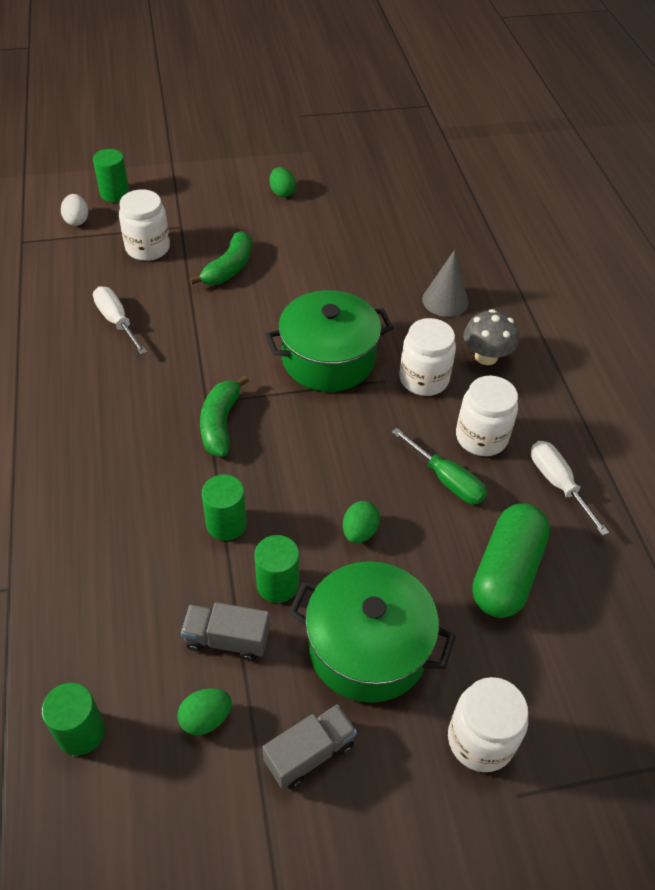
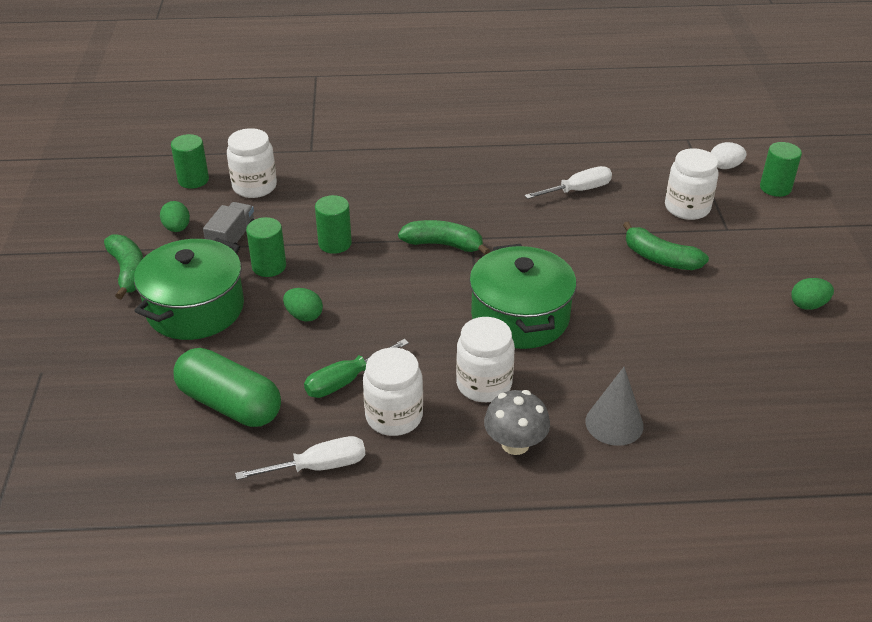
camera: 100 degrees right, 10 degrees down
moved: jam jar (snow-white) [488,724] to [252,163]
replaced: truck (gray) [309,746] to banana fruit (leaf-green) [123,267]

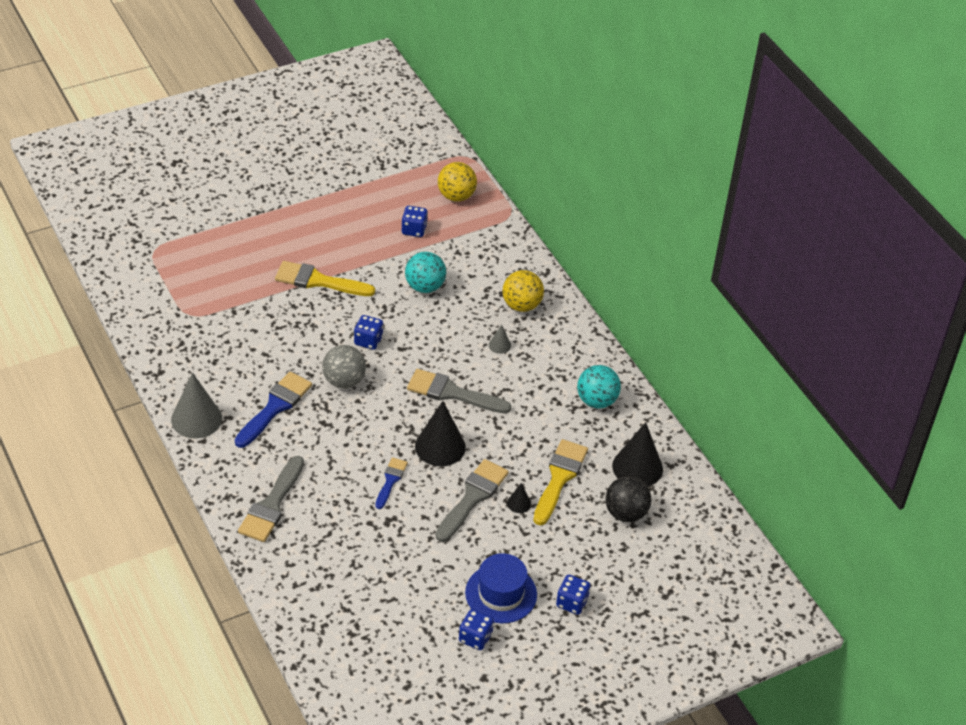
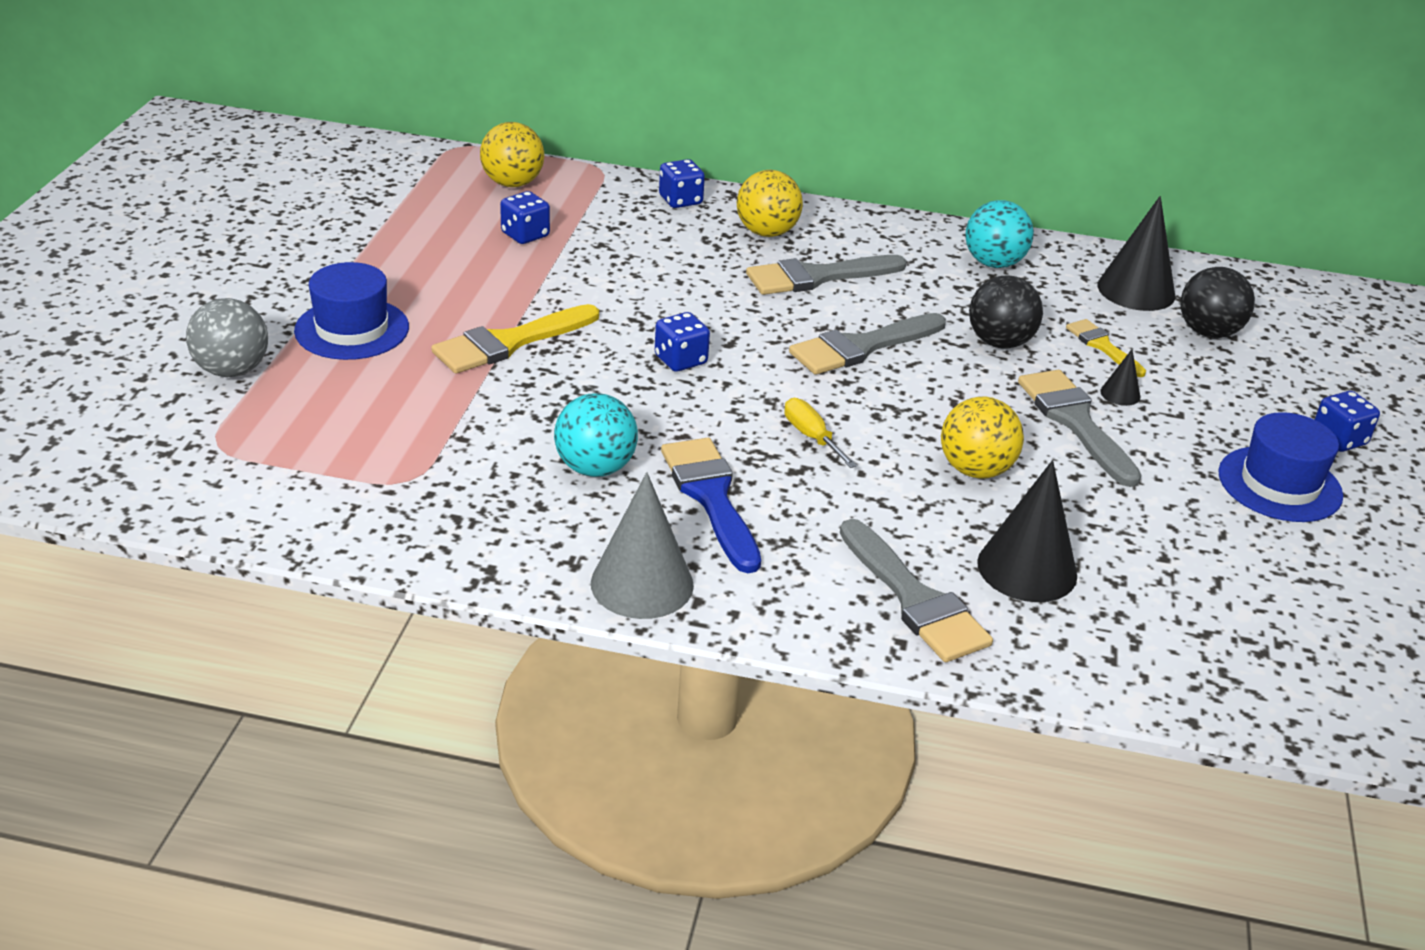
camera: 50 degrees left, 10 degrees down
added: hat (blue) [351,311]; flat screwdriver (bright yellow) [820,433]; ball (jet-black) [1006,312]
moved: ball (gray) [344,366] to [227,337]; ball (aqua) [425,272] to [596,435]; dice (blue) [476,629] to [682,183]; cone (jet-black) [440,433] to [1027,531]
replaced: cone (gray) [500,339] to paintbrush (gray) [826,275]; paintbrush (blue) [391,483] to ball (bright yellow) [982,437]
resized: paintbrush (bright yellow) [560,482] = [1106,348] x0.59

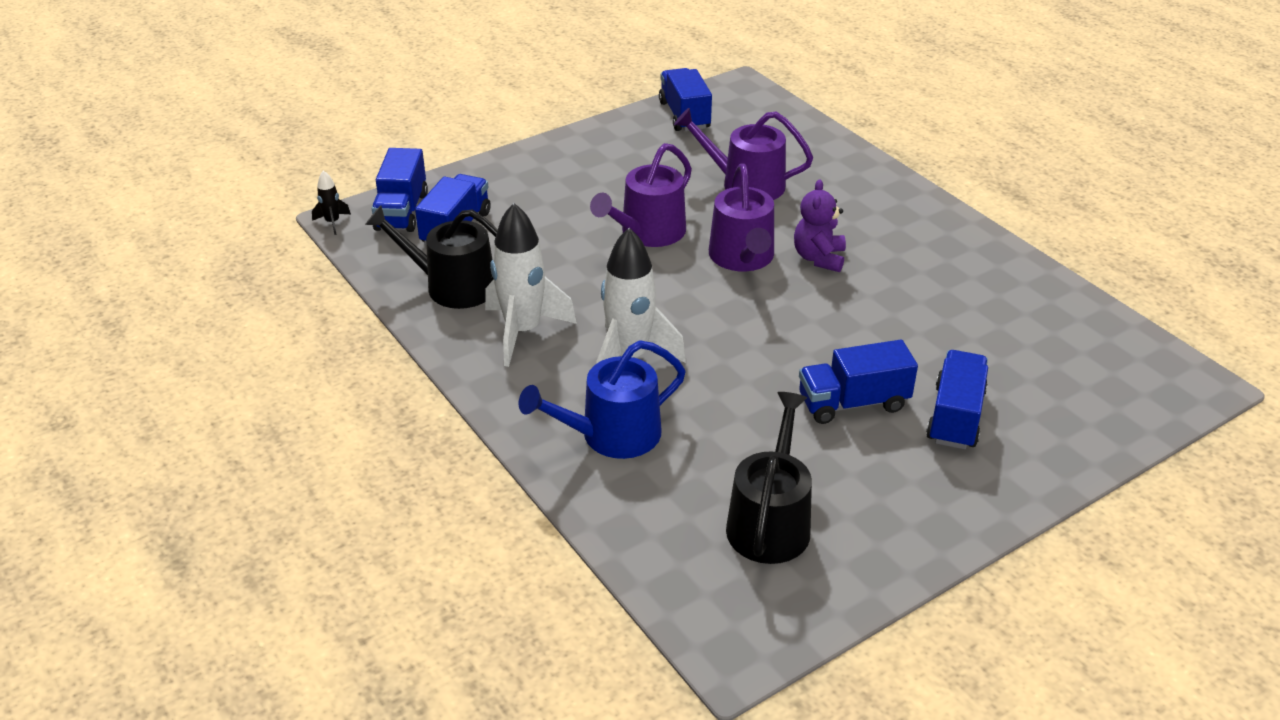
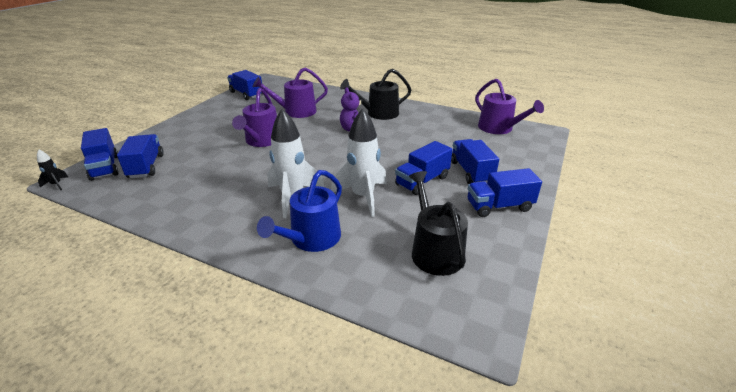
camera: 30 degrees left, 5 degrees down
added: truck (blue) [505,192]
moved: toy rocket (snow-white) [531,285] to [359,162]; watering can (jet-black) [431,257] to [375,94]; watering can (royal purple) [741,217] to [509,106]

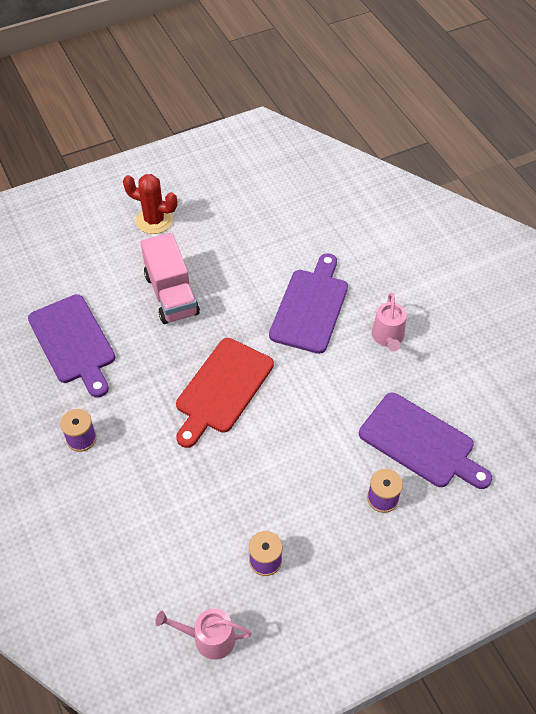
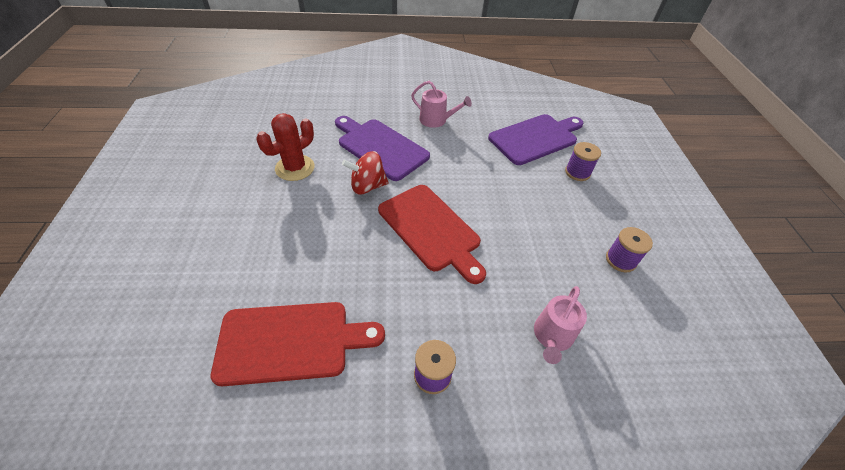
camera: 70 degrees left, 5 degrees down
removed: truck (rosy) [170,278]
added: toy top (red) [365,173]
moved: saguaro cactus (red) [150,204] to [285,147]; watering can (rosy) [203,634] to [560,325]
recoloured: cutting board (royal purple) [71,346] to cutting board (red) [298,344]

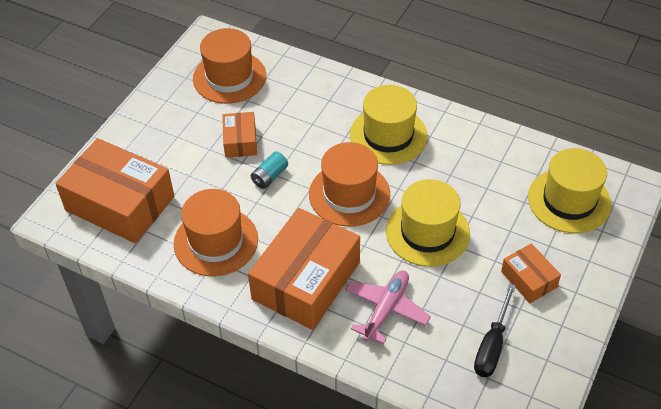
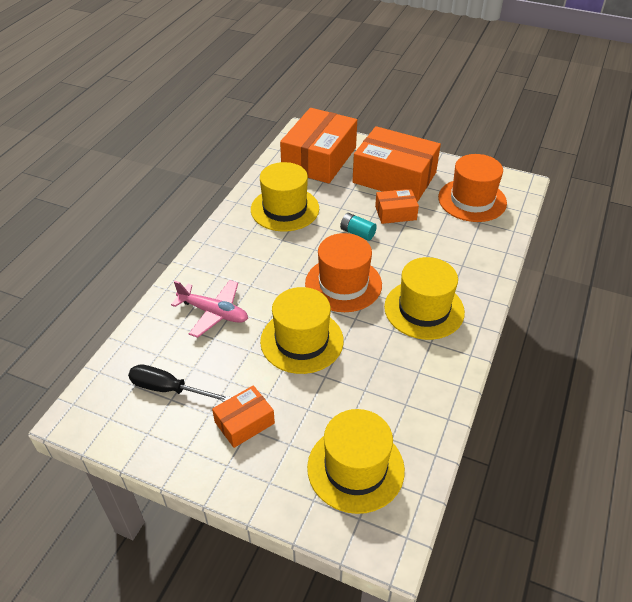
camera: 85 degrees right, 5 degrees down
moved: parcel (orange) [304,269] to [396,164]
recoloured: hat (orange) [216,232] to hat (bright yellow) [285,197]

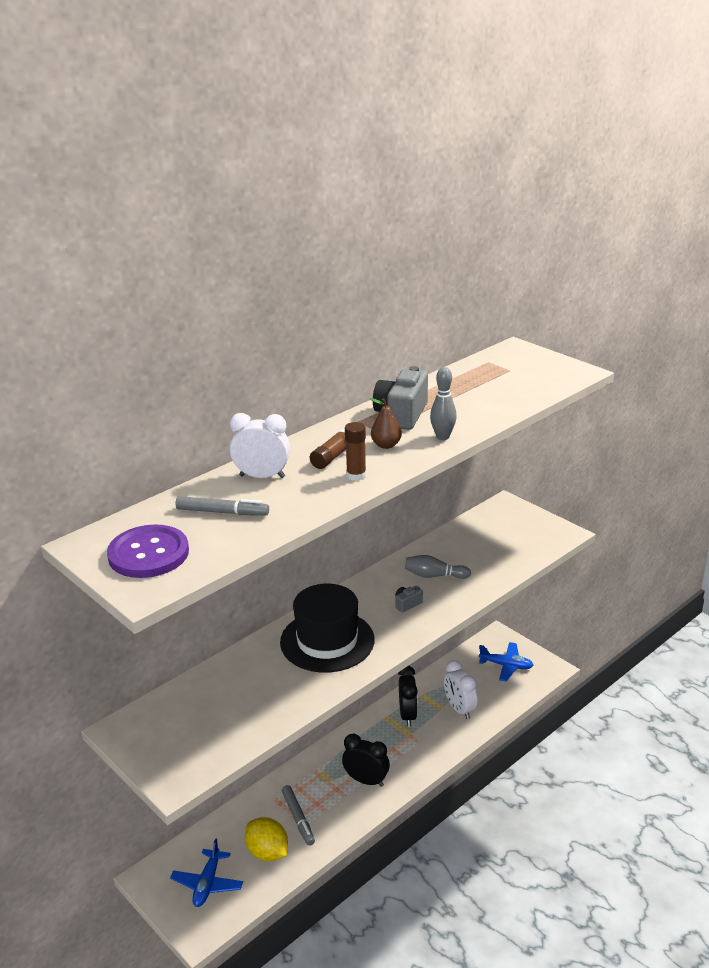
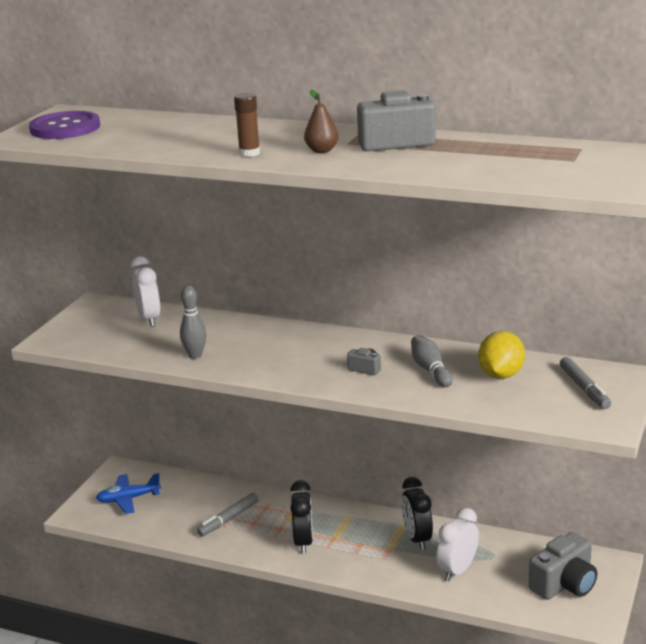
camera: 65 degrees right, 5 degrees down
removed: hat (jet-black) [327,628]; stick of glue (brown) [328,449]
moved: alarm clock (snow-white) [260,445] to [145,291]; tenpin (gray) [443,403] to [193,322]; toy lemon (bright yellow) [266,839] to [501,355]; felt pen (gray) [222,505] to [585,383]
replaced: plane (blue) [506,661] to compact camera (gray) [563,566]
turned: alarm clock (jet-black) [408,696] = [417,513] 105 degrees clockwise

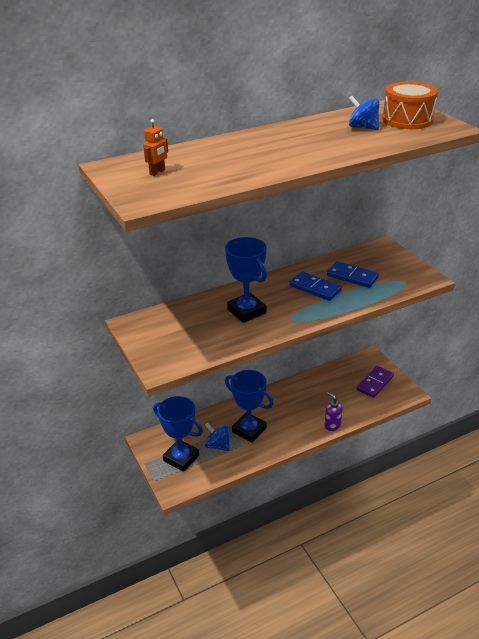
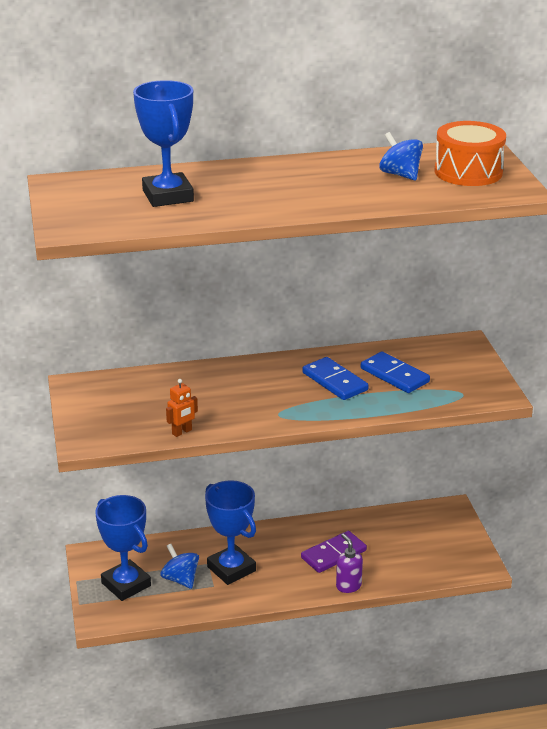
camera: 15 degrees right, 5 degrees down
moved: trophy (blue) [246,280] to [163,143]; robot (orange) [155,147] to [182,408]; domino piece (royal purple) [375,382] to [334,552]

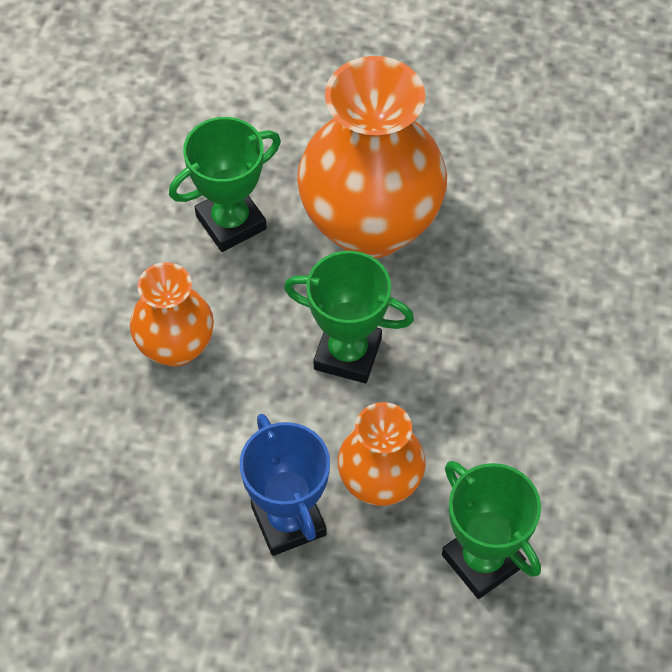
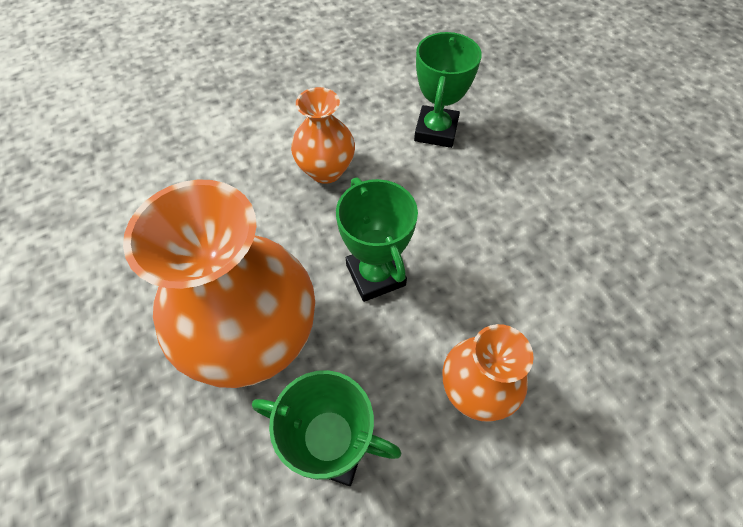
camera: 130 degrees left, 0 degrees up
removed: trophy (blue) [285,485]
moved: tall vase (orange) [382,454] to [323,135]

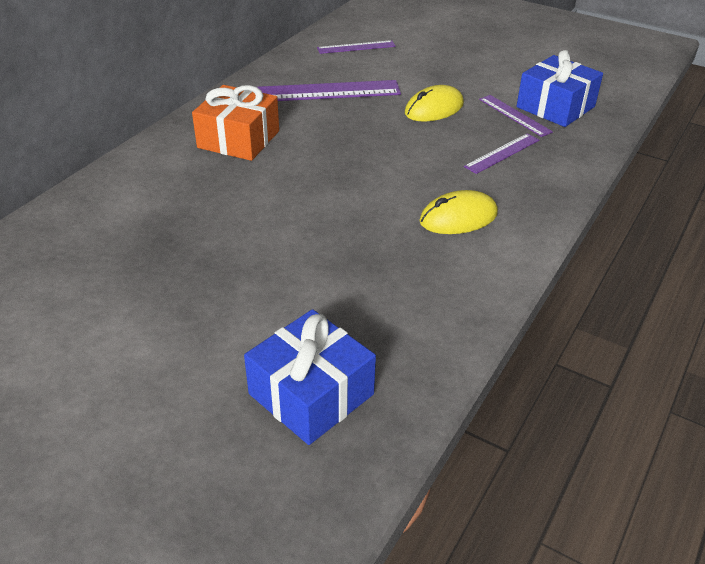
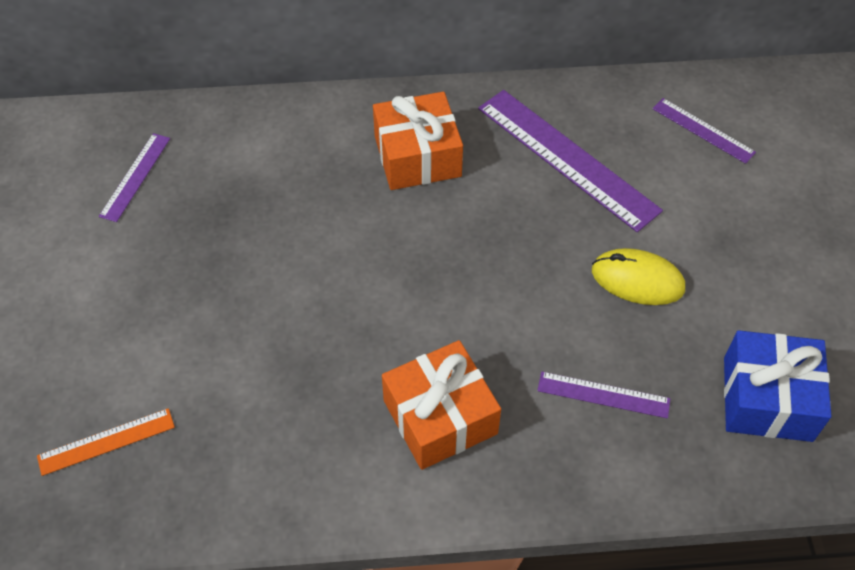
camera: 55 degrees right, 15 degrees up
moved: measuring stick (royal purple) [516,116] to [134,177]
replaced: wrapped gift (blue) [310,377] to measuring stick (orange) [106,442]; computer mouse (bright yellow) [458,212] to wrapped gift (orange) [441,405]

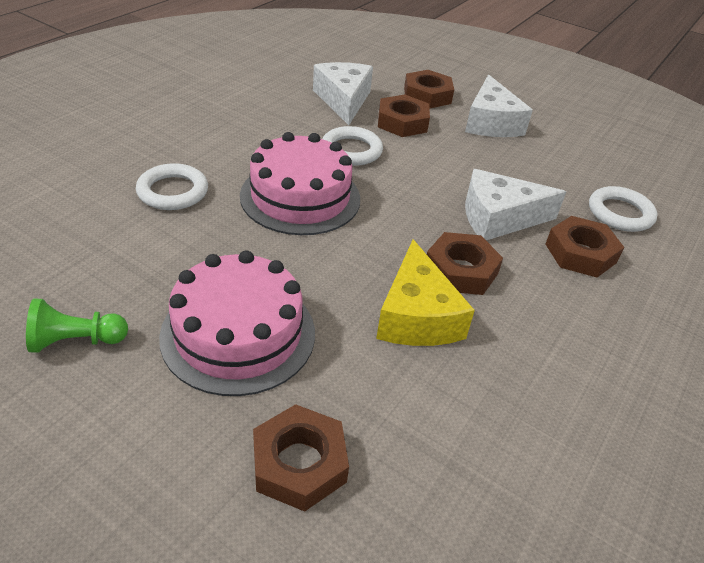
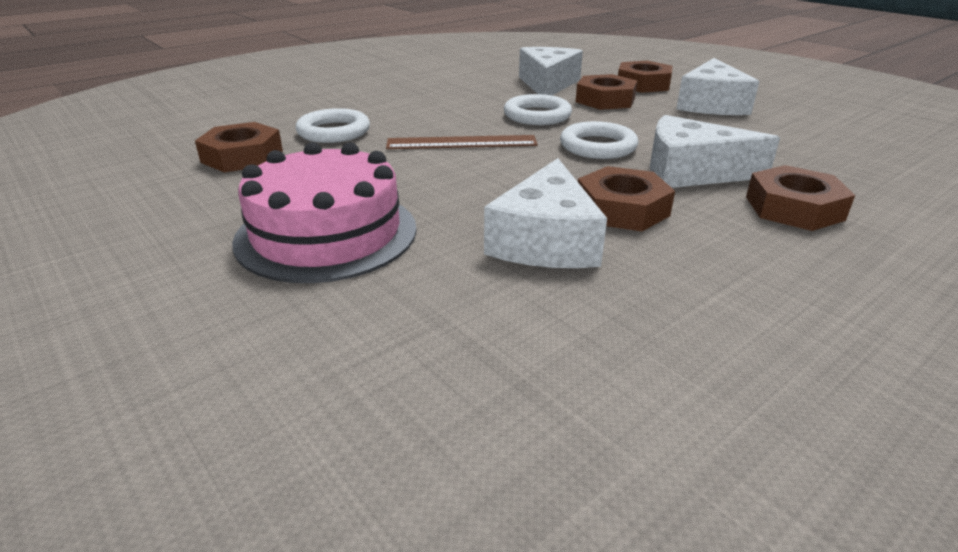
camera: 20 degrees right, 10 degrees down
removed: chess pawn (leaf-green) [77,325]
moved: hex nut (brown) [301,458] to [239,147]; torus (snow-white) [623,209] to [599,140]
replaced: cake (rosy) [300,183] to measuring stick (brown) [462,142]
recoloured: cheese (bright yellow) [425,292] to cheese (snow-white) [545,213]

